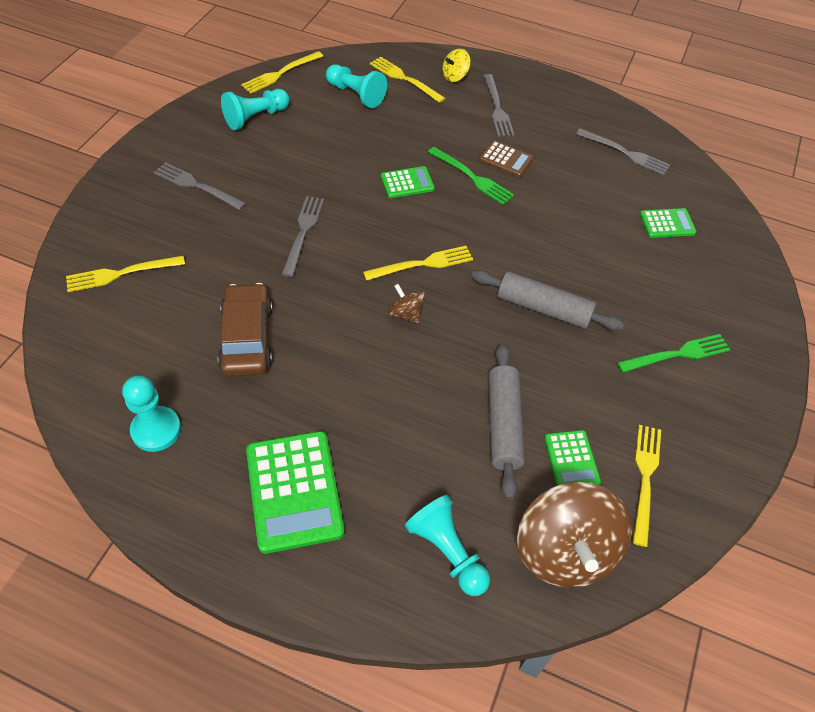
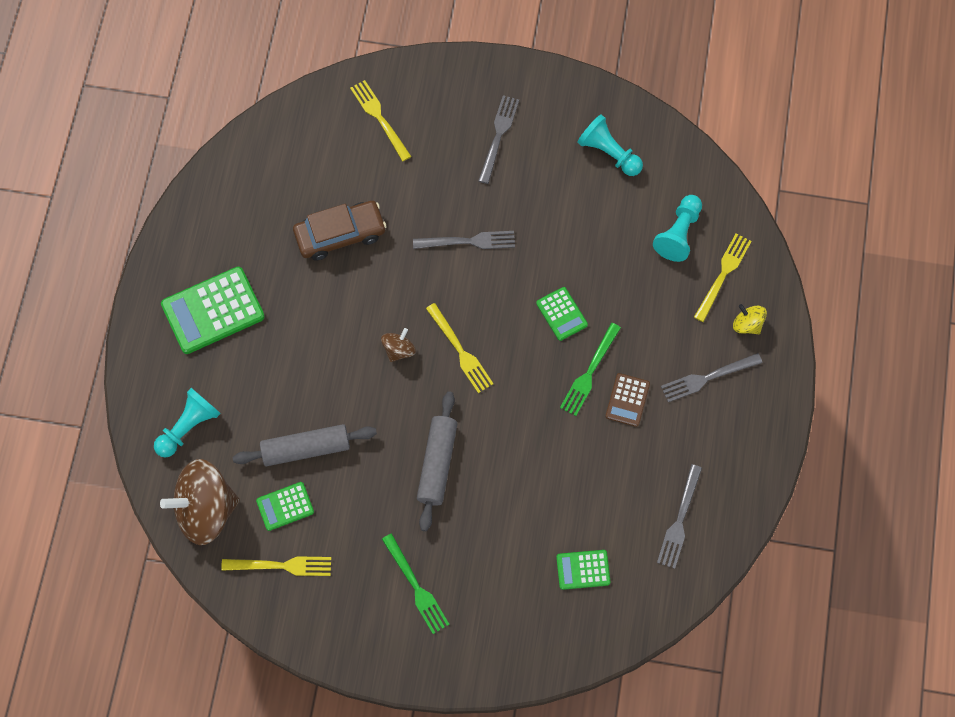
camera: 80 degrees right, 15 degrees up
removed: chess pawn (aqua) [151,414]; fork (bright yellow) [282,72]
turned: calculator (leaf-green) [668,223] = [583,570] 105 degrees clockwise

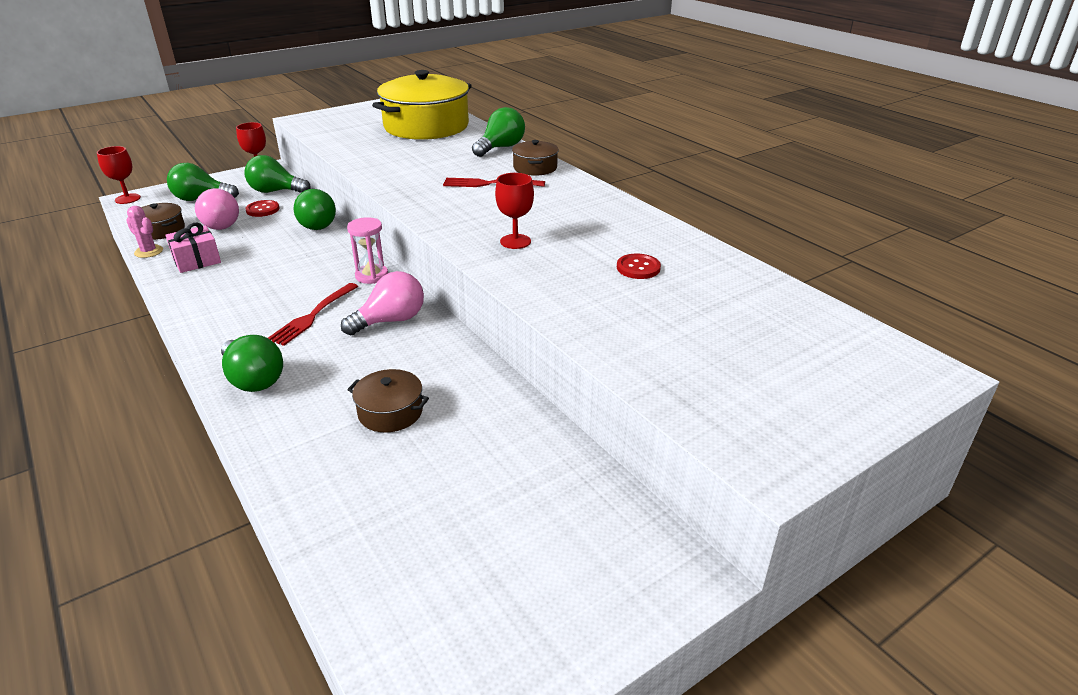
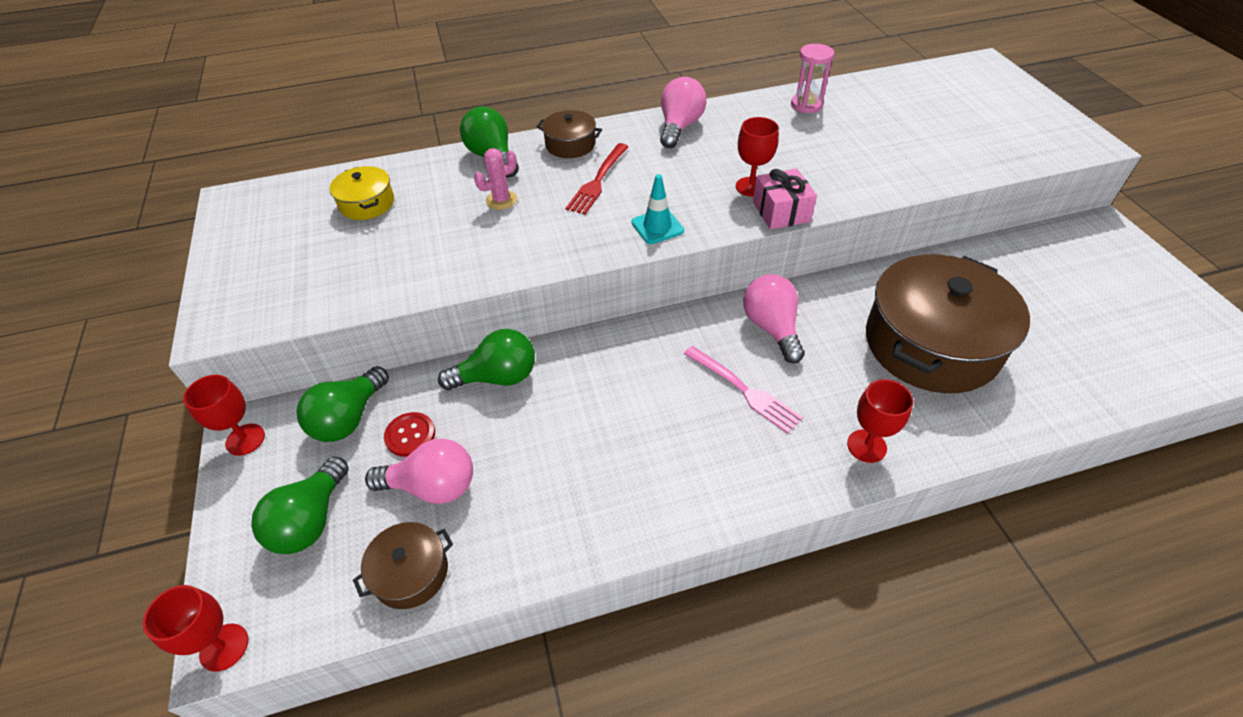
camera: 70 degrees left, 15 degrees up
removed: button (red) [639,266]
added: road cone (aqua) [657,209]; bulb (rosy) [683,112]
moved: saguaro cactus (rosy) [144,232] to [495,179]; wrapped gift (rosy) [193,248] to [785,199]; sandglass (rosy) [367,250] to [812,78]
replaced: bulb (leaf-green) [252,363] to wine glass (red) [880,421]
recoloured: fork (red) [313,314] to fork (rosy) [743,390]
resized: pot (bright yellow) [422,105] = [361,193] x0.45; pot (brown) [388,401] = [948,323] x2.20

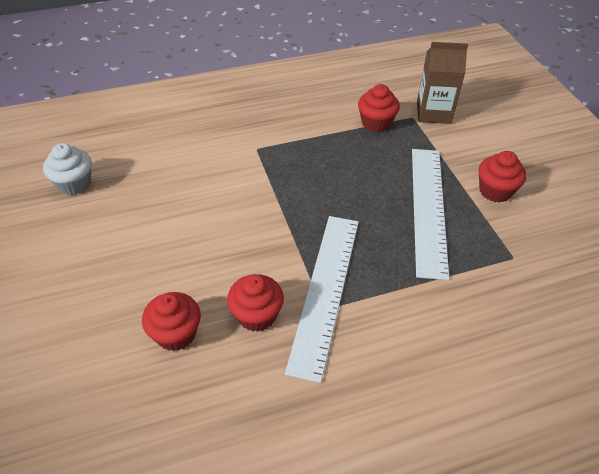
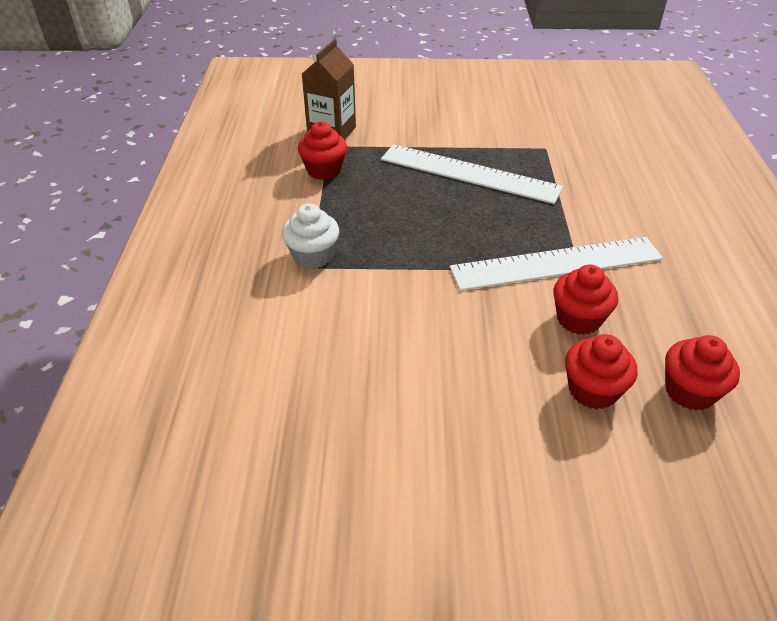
camera: 70 degrees left, 5 degrees down
moved: cupcake (snow-white) [67,169] to [310,236]; cupcake (red) [502,176] to [702,373]
turned: measuring stick (snow-white) [322,299] = [556,264] 45 degrees counterclockwise

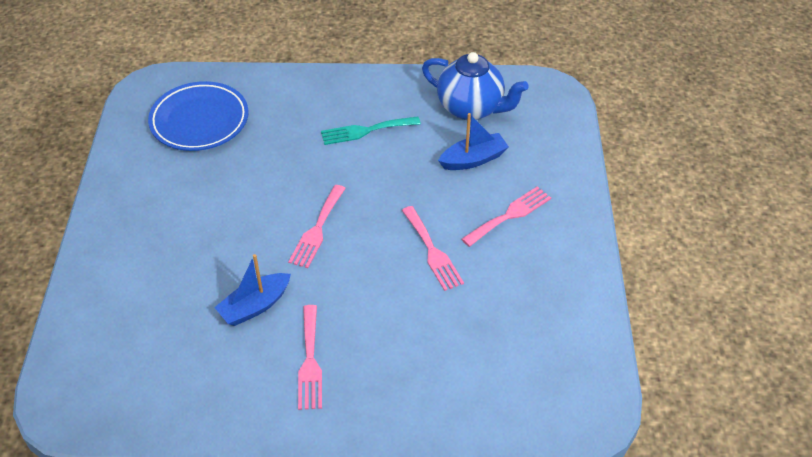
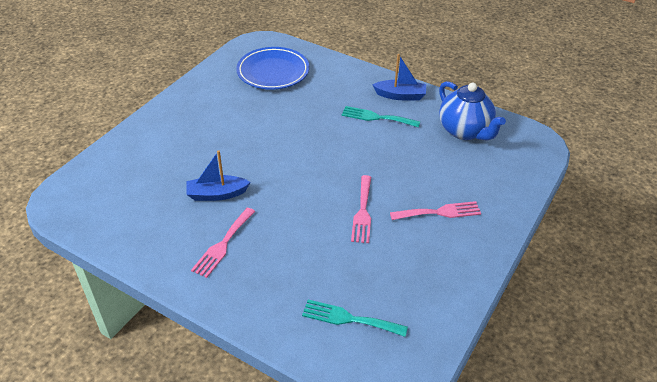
camera: 30 degrees right, 5 degrees down
removed: fork (rosy) [317,226]
added: fork (aqua) [355,318]
moved: toy boat (blue) [473,141] to [399,77]

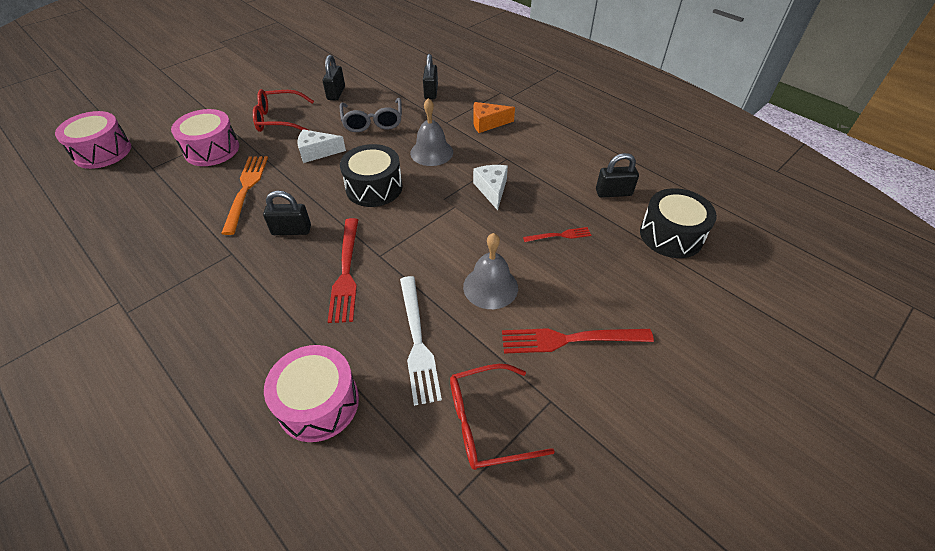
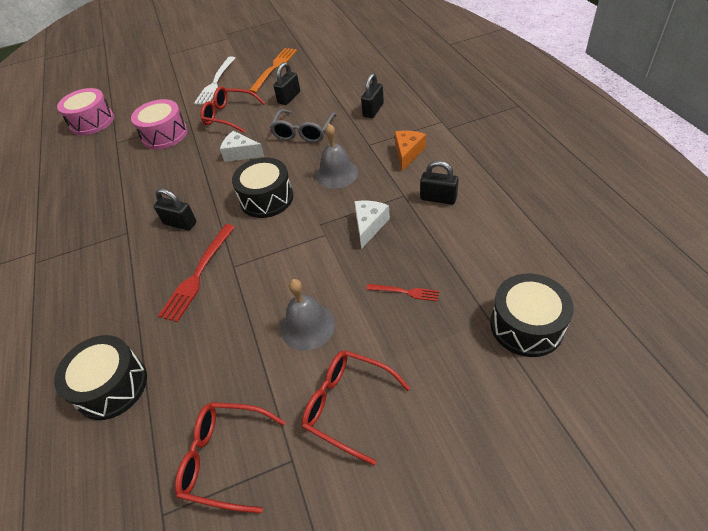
camera: 30 degrees right, 0 degrees up
moved: fork (snow-white) [421,341] to [214,80]; fork (orange) [244,195] to [273,70]; lock (jet-black) [617,175] to [439,183]
replaced: fork (red) [578,341] to spectacles (red) [356,407]
recoloured: toy drum (rosy) [311,393] to toy drum (jet-black) [100,377]
turned: cheese (orange) [494,117] = [410,151] 90 degrees clockwise

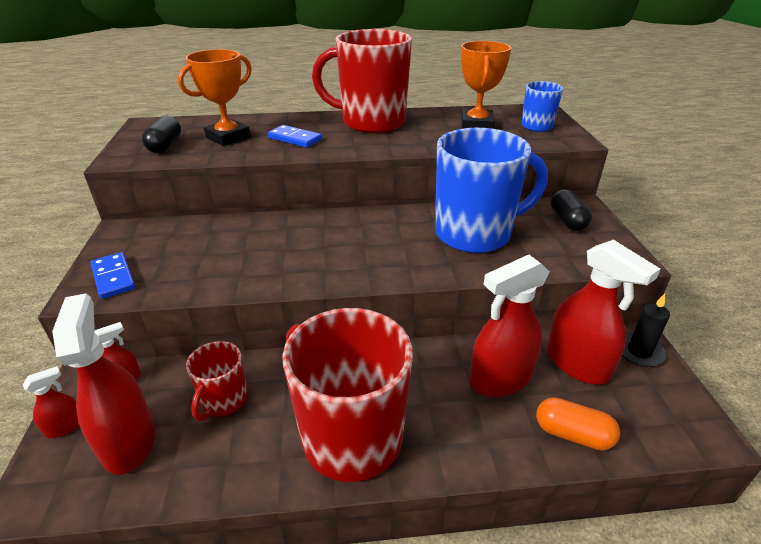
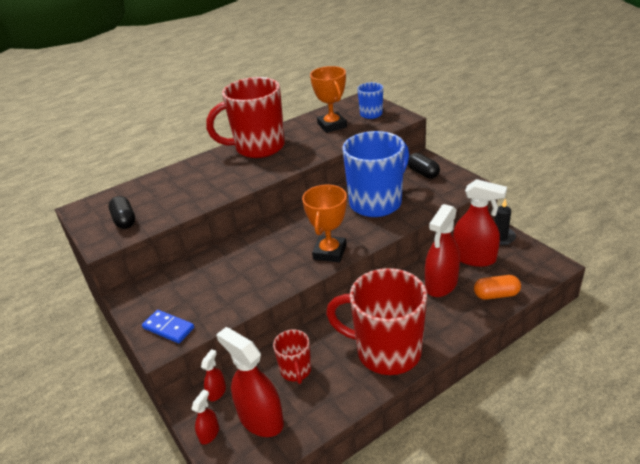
camera: 25 degrees left, 0 degrees up
removed: domino piece (blue) [294,136]
moved: trophy (orange) [215,97] to [324,223]

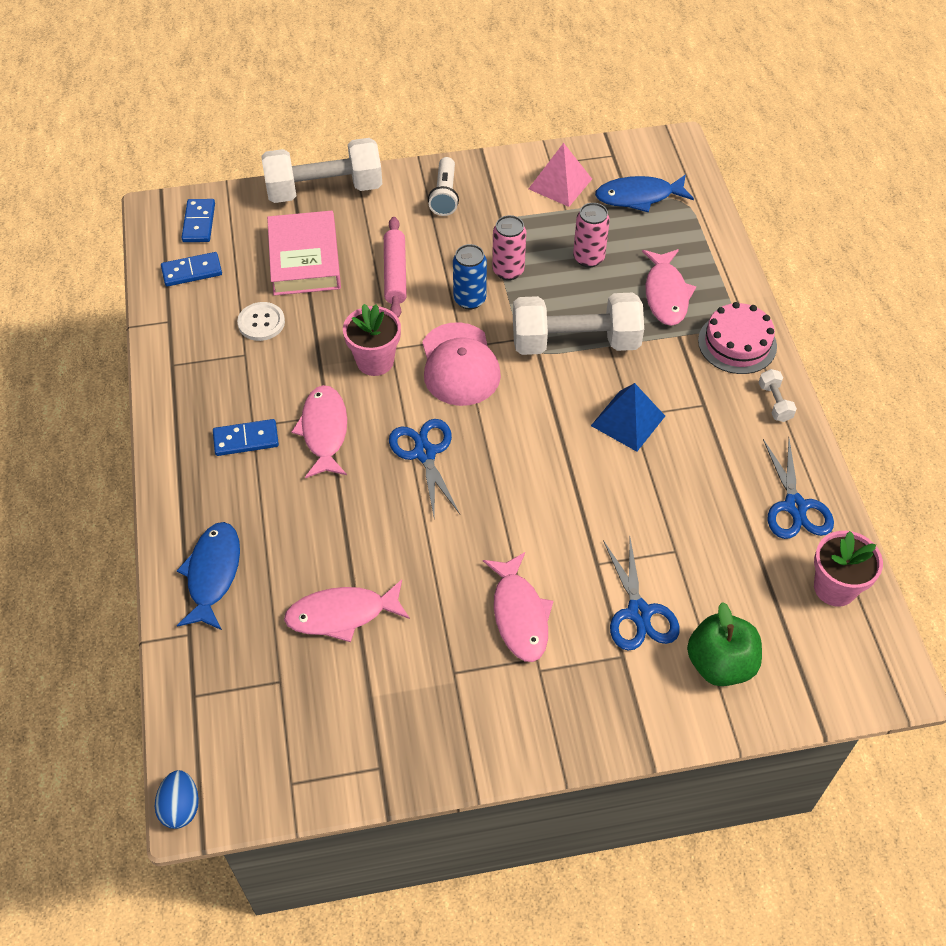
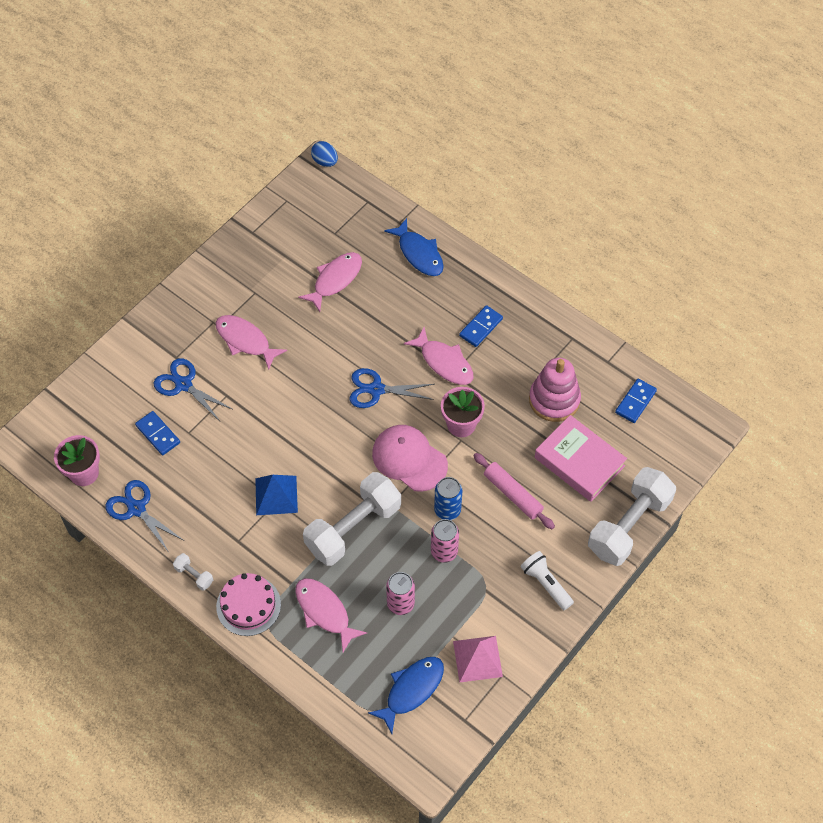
camera: 140 degrees right, 5 degrees up
removed: apple fruit (leaf-green) [724,644]
moved: domino piece (blue) [198,220] to [157,433]
replaced: button (snow-white) [261,321] to stacking toy (rosy) [555,390]
turned: scissors (blue) [424,467] = [392,388] 150 degrees clockwise

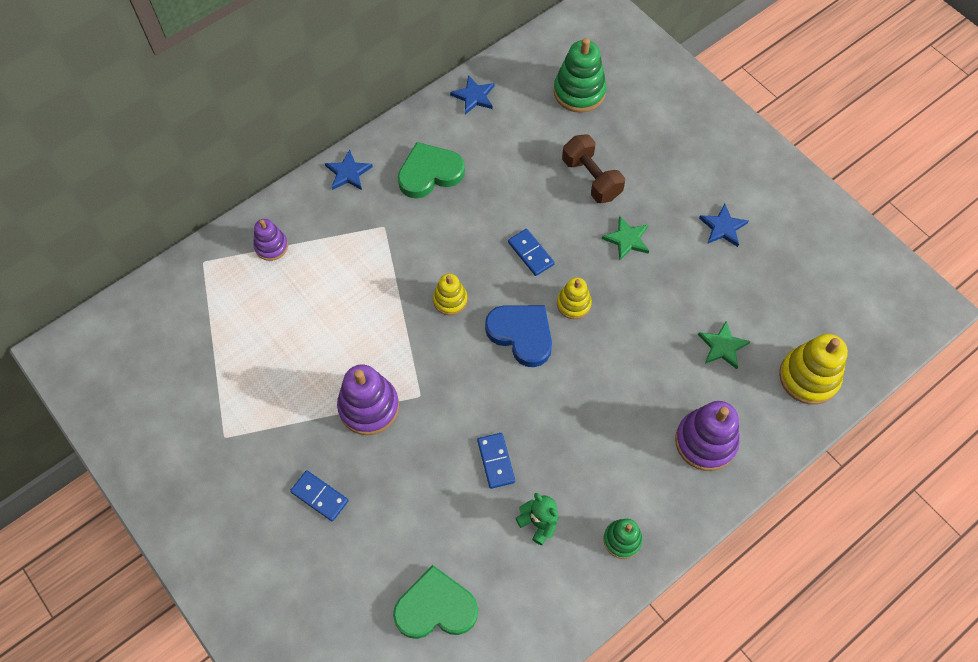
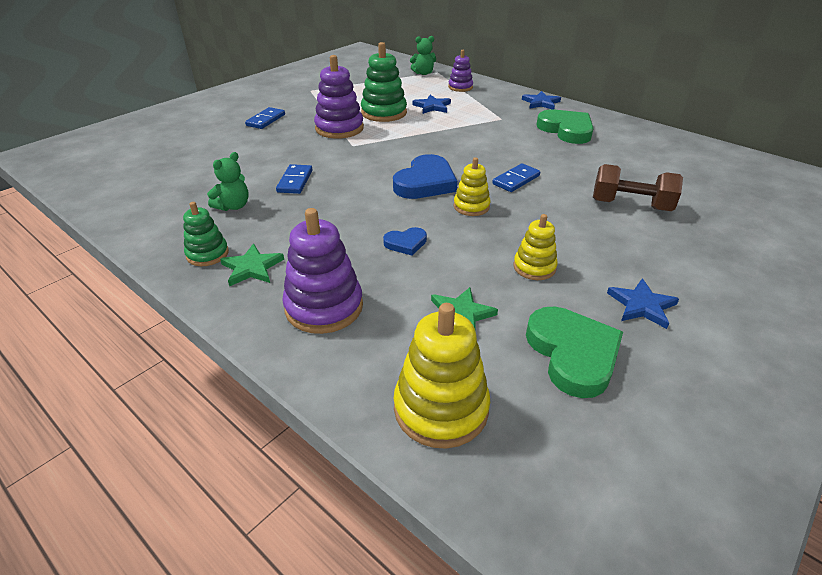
camera: 80 degrees right, 25 degrees down
added: love heart (blue) [405,241]; teddy (leaf-green) [423,55]
moved: star (leaf-green) [625,238] to [252,265]; stacking toy (leaf-green) [580,75] to [384,82]; star (blue) [472,94] to [431,104]; stacking toy (bright yellow) [450,294] to [536,247]; love heart (leaf-green) [435,602] to [574,352]
turned: domino piece (blue) [496,461] = [294,179] 60 degrees counterclockwise; free weight (brown) [593,168] = [638,187] 60 degrees clockwise

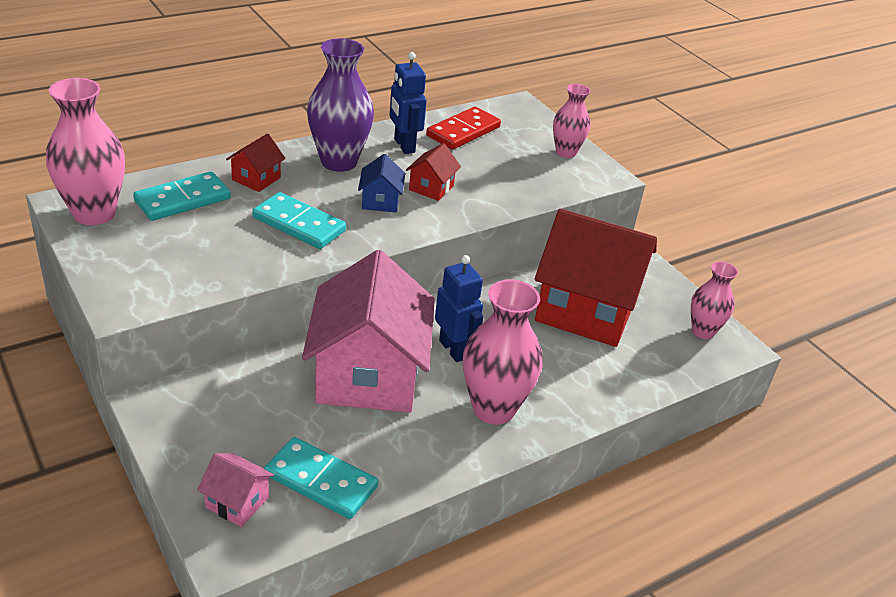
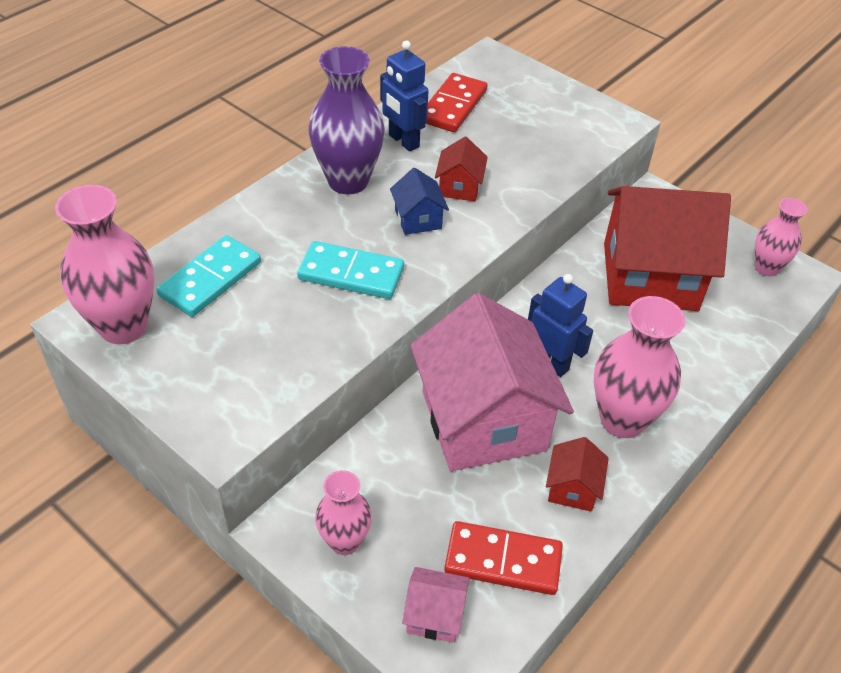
camera: 15 degrees left, 10 degrees up
moved: tall vase (rosy) [572,121] to [343,512]; house (red) [255,163] to [577,474]
recoloured: domino piece (aqua) [321,478] to domino piece (red) [503,558]

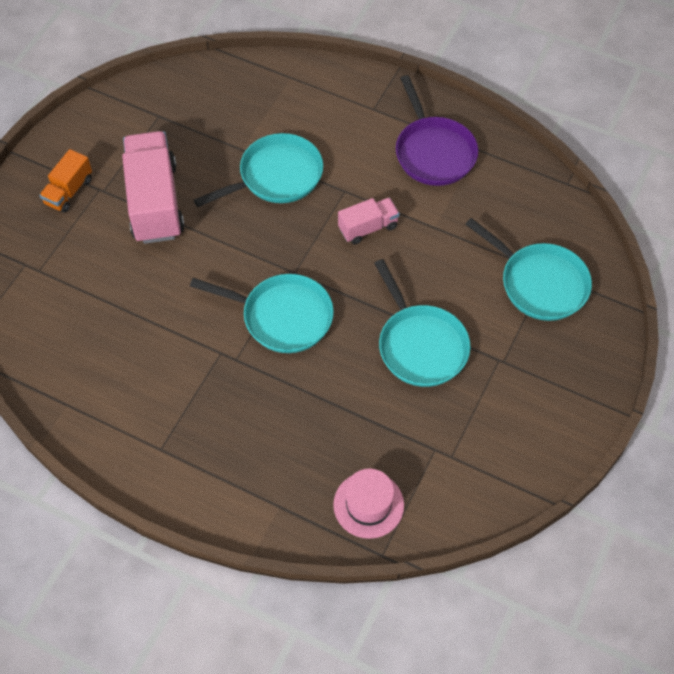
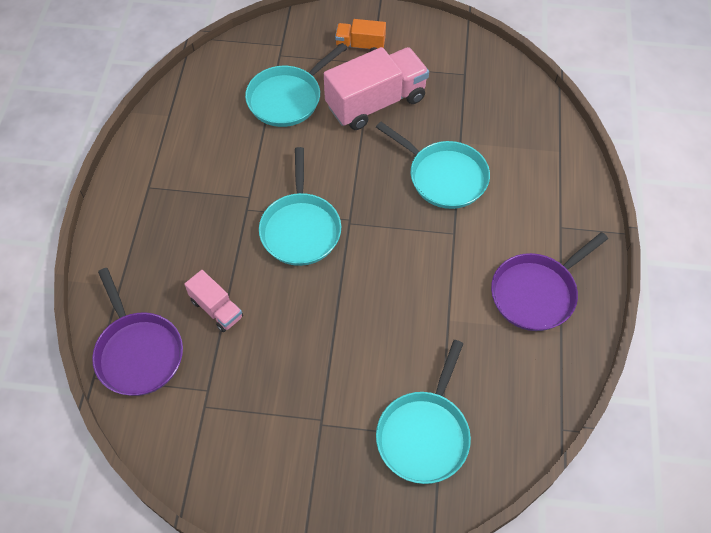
camera: 70 degrees right, 0 degrees up
moved: truck (rosy) [369,221] to [213,301]; skillet (aqua) [422,323] to [296,85]
replaced: hat (rosy) [368,504] to skillet (royal purple) [137,332]

